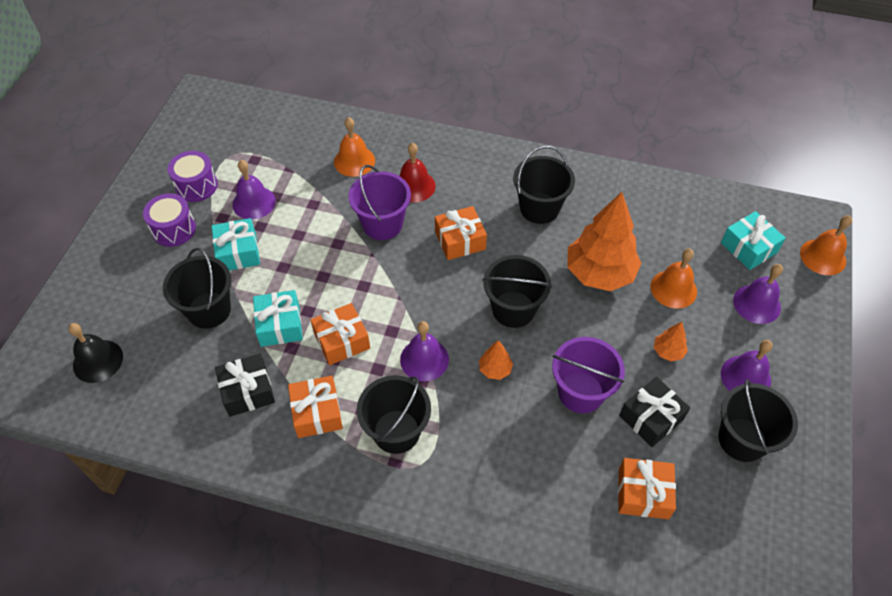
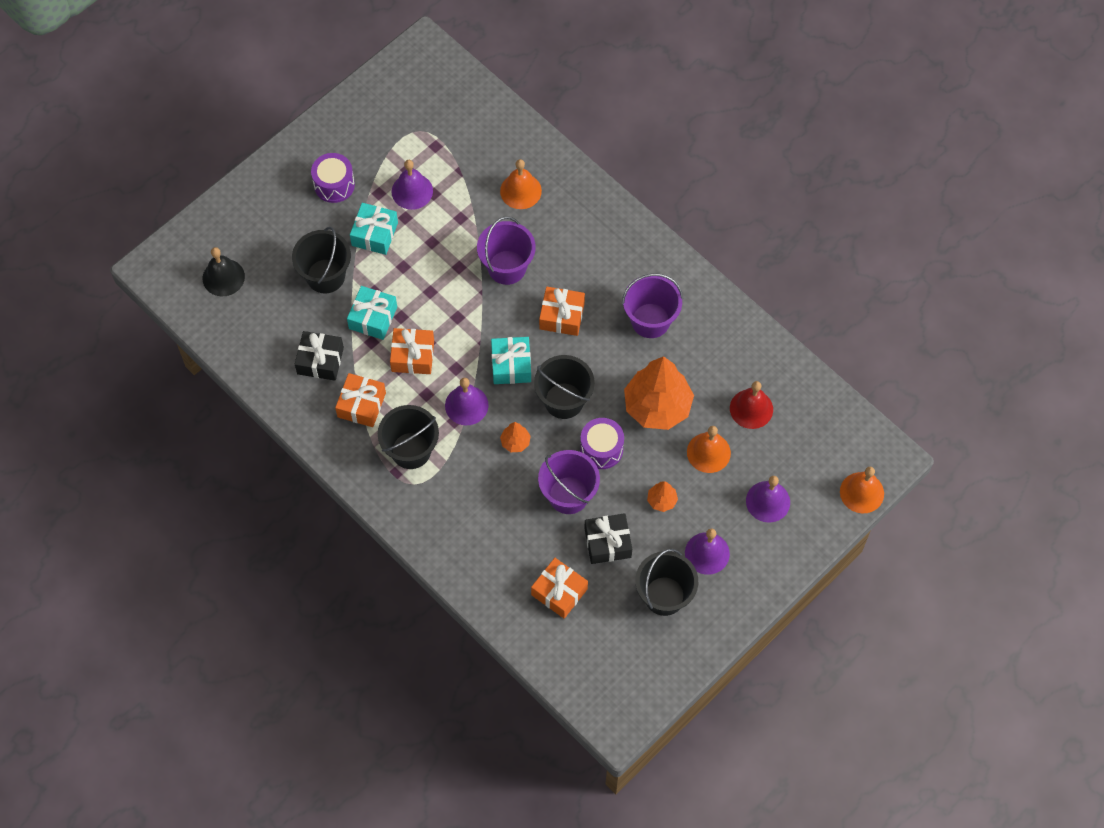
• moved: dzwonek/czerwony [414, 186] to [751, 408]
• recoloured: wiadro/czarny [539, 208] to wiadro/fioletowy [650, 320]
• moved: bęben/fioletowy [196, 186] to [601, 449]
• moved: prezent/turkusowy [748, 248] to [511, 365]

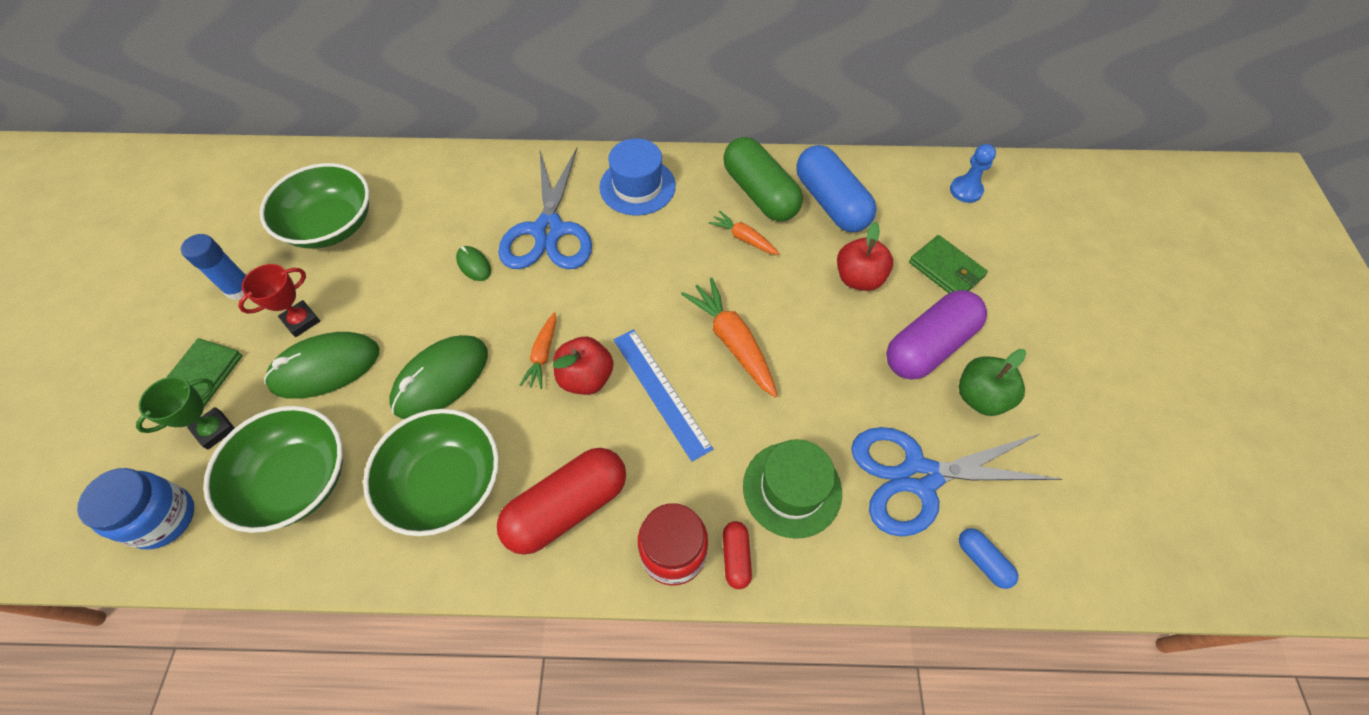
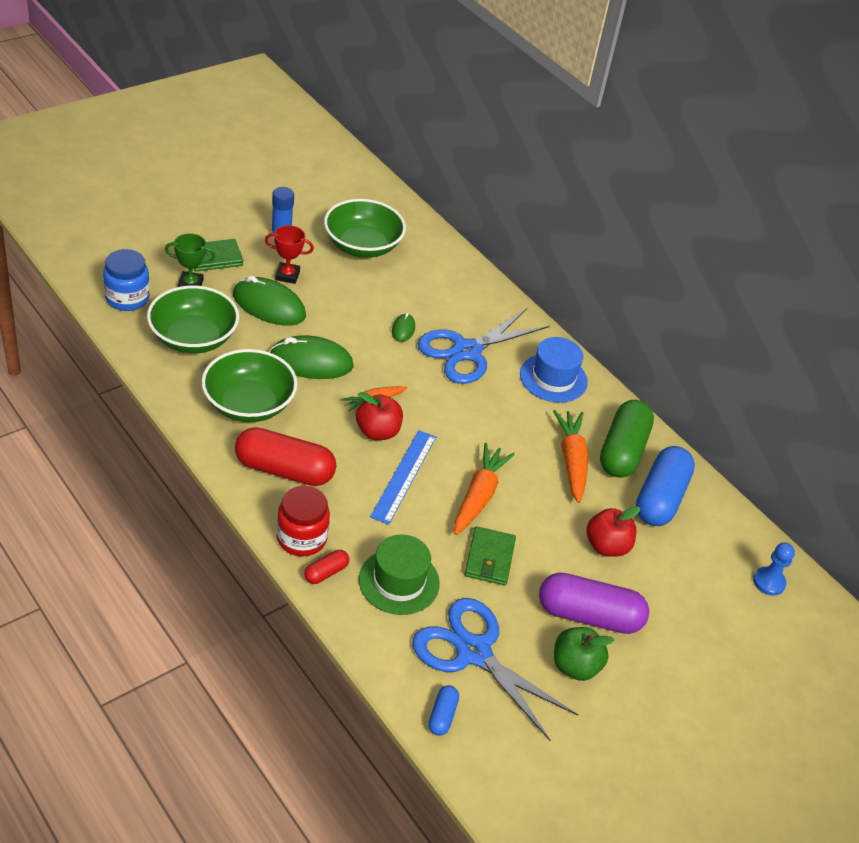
• resized: marchewka/pomarańczowy [743, 238] = [571, 461] x1.70
• moved: portfel/zielony [946, 270] to [489, 558]

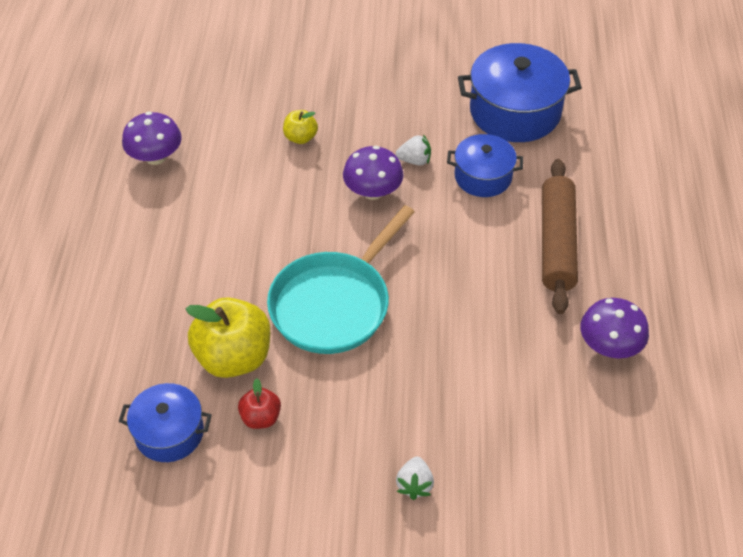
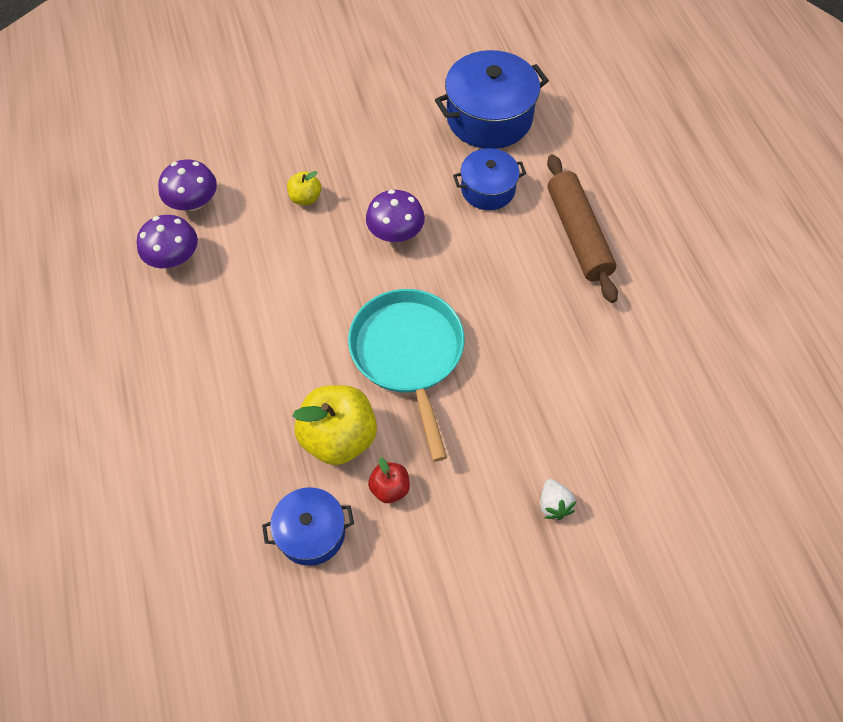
• removed: truskawka/biały [414, 160]
• turned: patelnia/turkusowy [334, 304] = [408, 354] 150 degrees clockwise
• moved: grzyb/fioletowy [609, 345] to [193, 202]

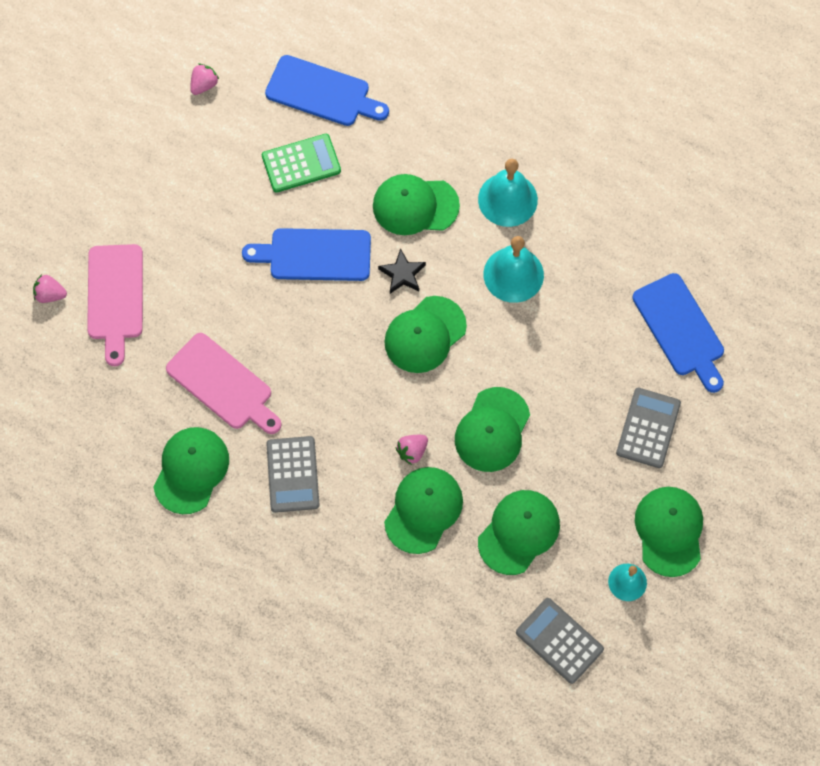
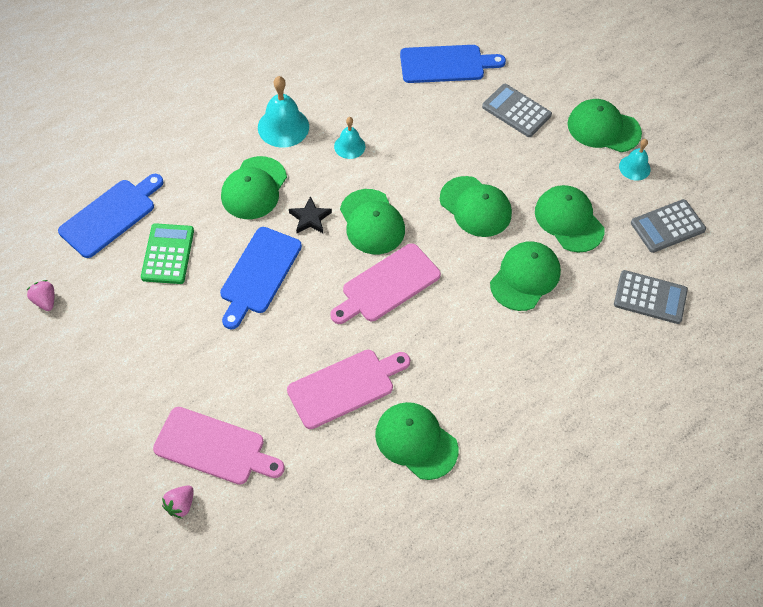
• resized: dzwonek/turkusowy [513, 274] = [349, 146] x0.60
• removed: truskawka/różowy [412, 451]
• moved: kalkulator/szary [292, 474] to [650, 297]
• turned: czapka/zielony [423, 510] = [525, 277] 75 degrees clockwise
• added: deska do krojenia/różowy [387, 285]

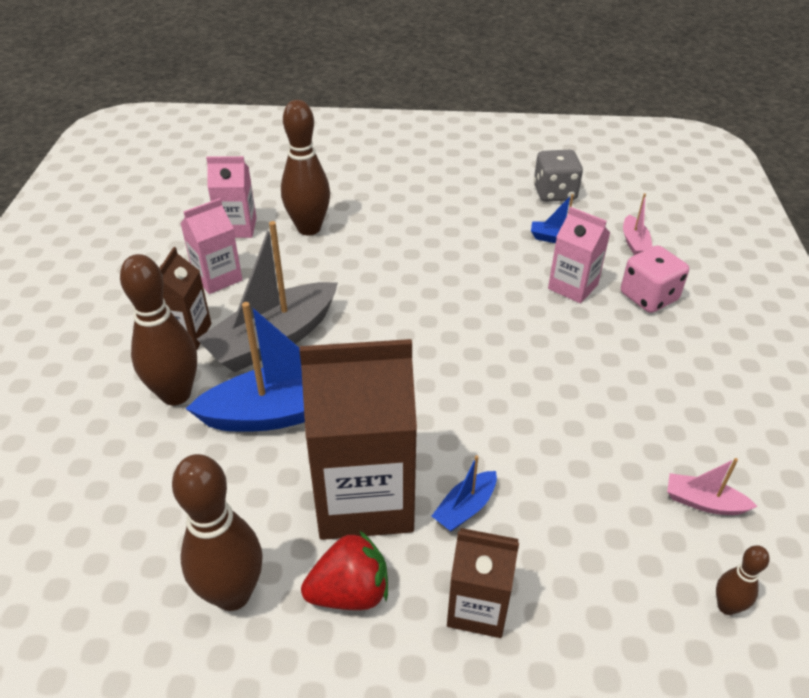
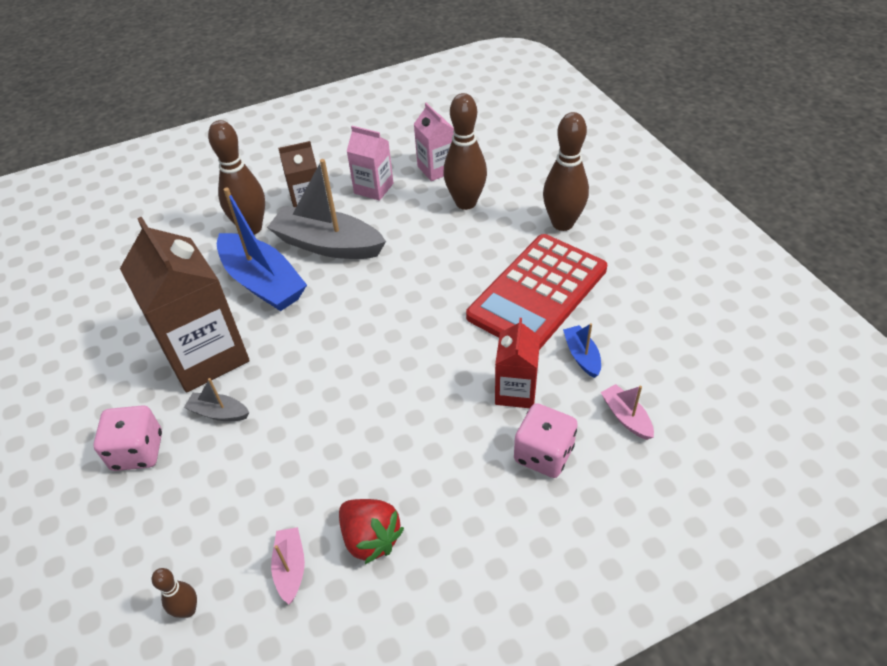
• removed: kostka do gry/szary [554, 193]
• turned: łódka/różowy [634, 243] = [626, 417] 90 degrees clockwise
• recoloured: karton mleka/różowy [573, 287] to karton mleka/czerwony [516, 391]
• moved: kręgiel/brązowy [232, 594] to [562, 223]
• recoloured: łódka/niebieski [465, 508] to łódka/szary [219, 413]
• replaced: karton mleka/brązowy [478, 607] to kostka do gry/różowy [138, 451]
• moved: truskawka/czerwony [350, 592] to [370, 538]
• added: kalkulator/czerwony [537, 293]

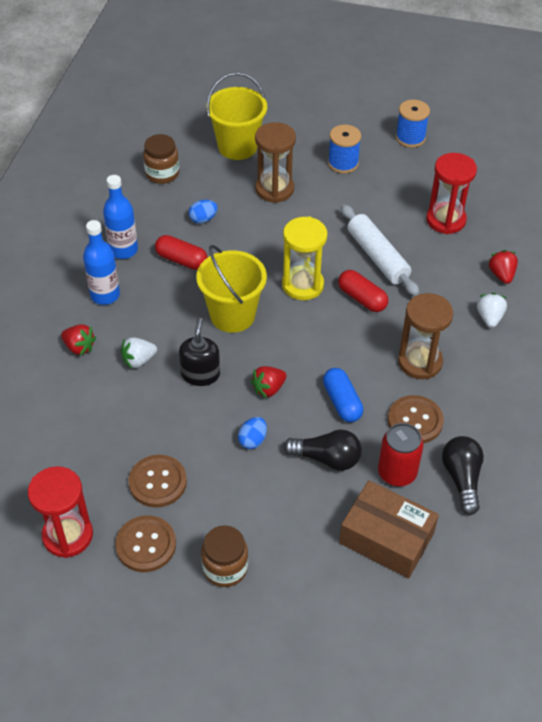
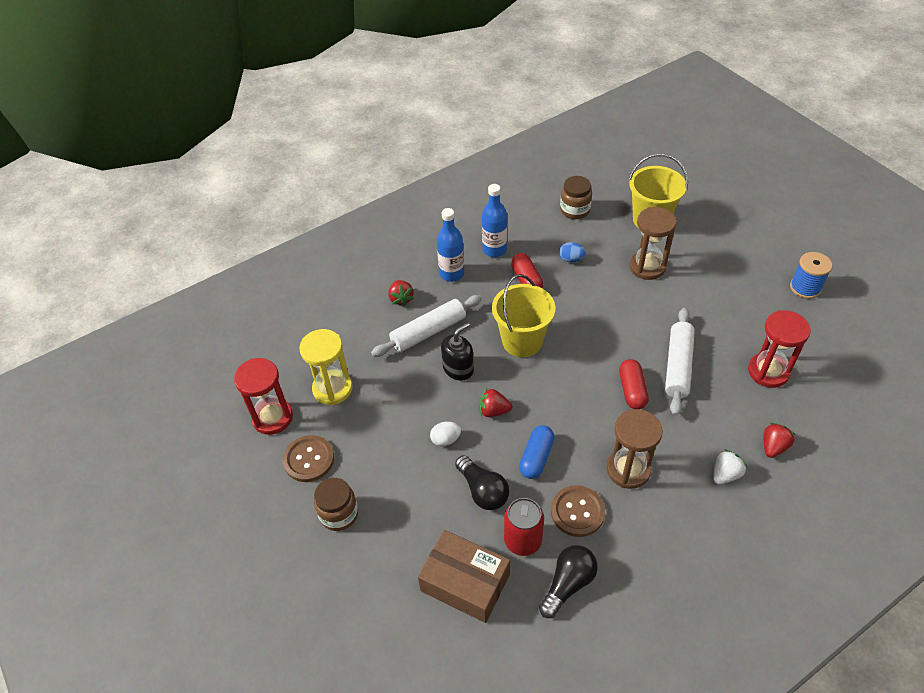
• removed: szpulka/niebieski [343, 163]
• moved: klepsydra/żółty [302, 285] to [332, 389]
• replaced: truskawka/biały [139, 360] to wałek do ciasta/biały [428, 332]
• recoloured: jajko/niebieski [252, 440] to jajko/biały [446, 439]
• removed: guzik/brązowy [158, 482]
• turned: pudełko/brązowy [386, 538] = [465, 582] 45 degrees counterclockwise

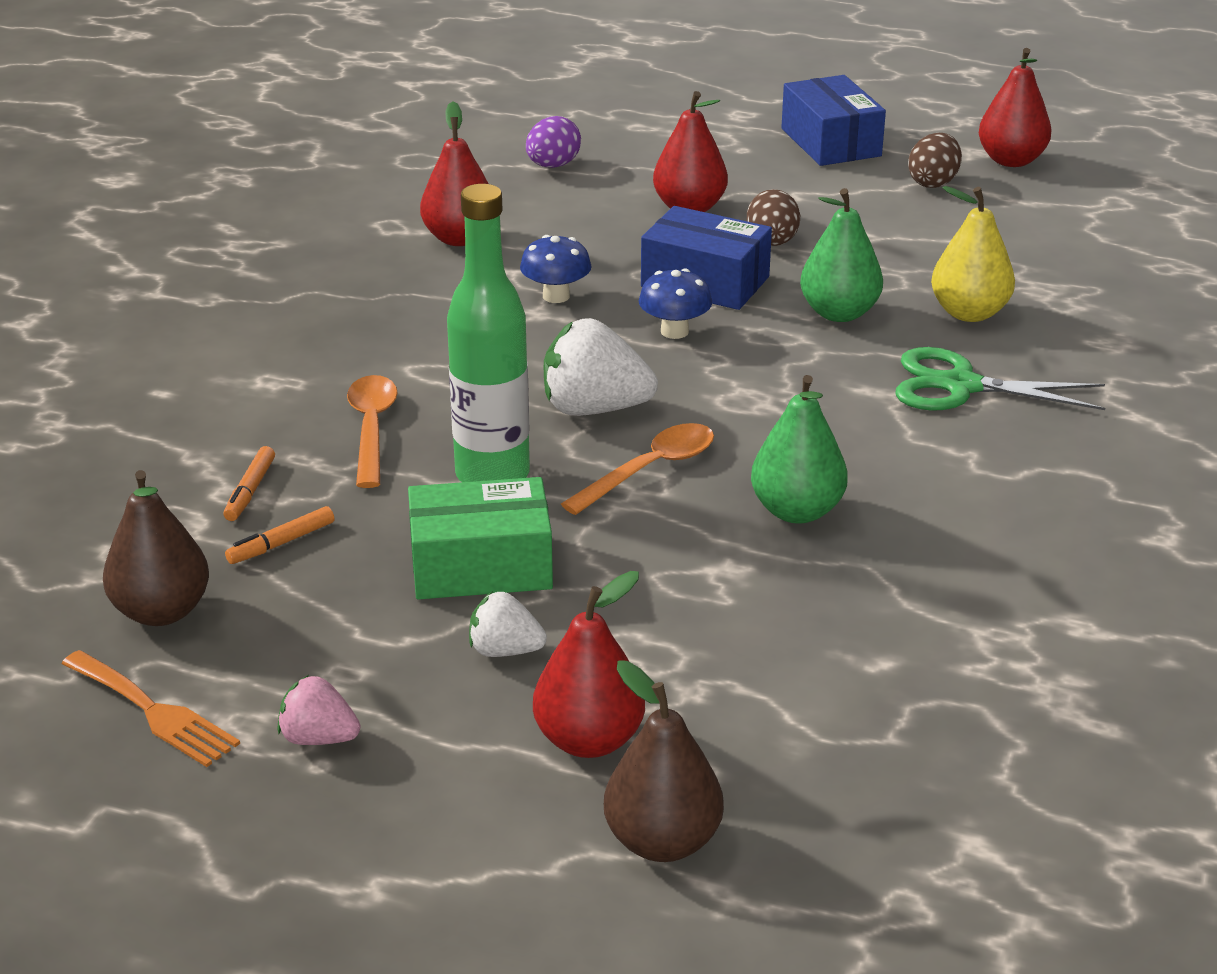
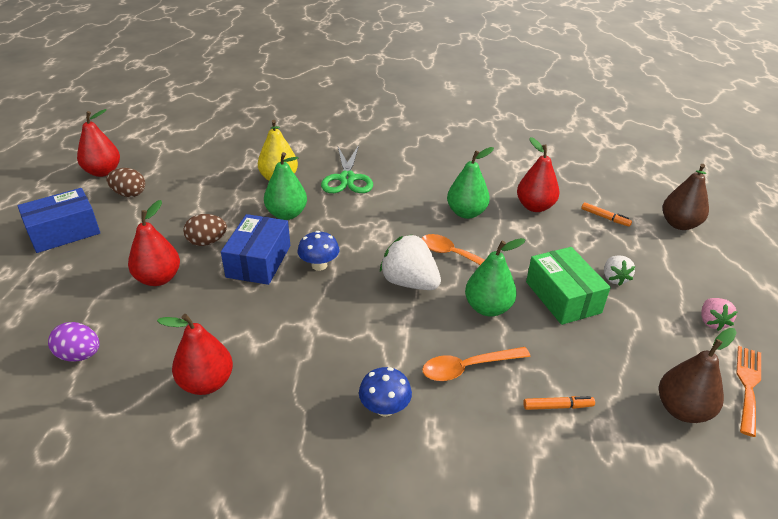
• replaced: butelka/zielony [492, 475] to gruszka/zielony [488, 308]
• moved: grzyb/niebieski [556, 296] to [384, 408]
• turned: truskawka/biały [594, 409] = [409, 282] 135 degrees clockwise
• moved: flamaster/pomarańczowy [281, 543] to [605, 217]
• moved: gruszka/czerwony [589, 740] to [535, 207]

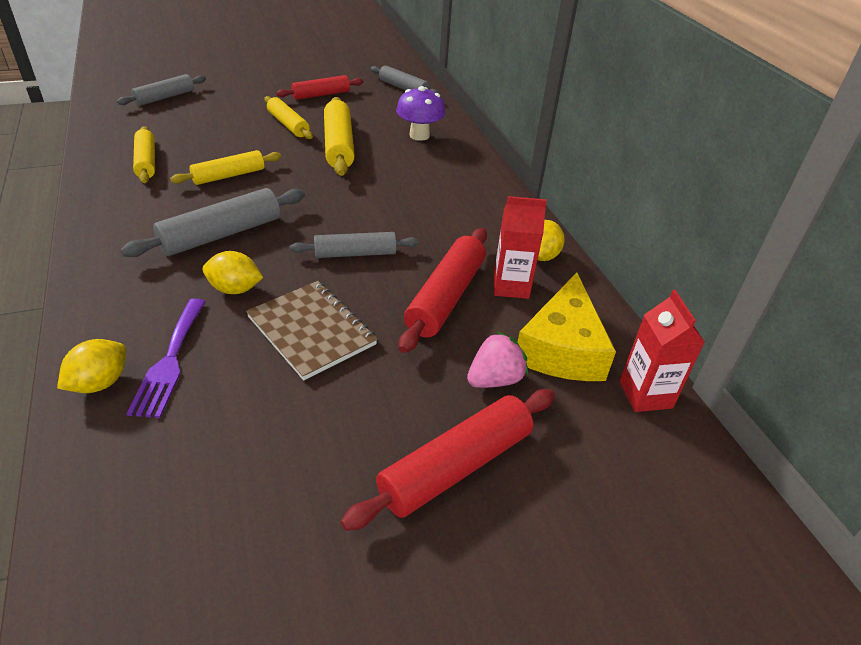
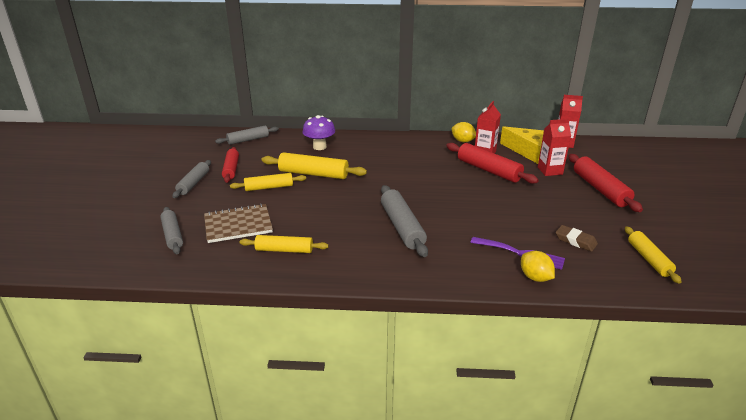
• moved: wałek do ciasta/żółty [229, 176] to [649, 259]
• moved: wałek do ciasta/szary [355, 253] to [193, 183]
• removed: cytryna/żółty [235, 289]
• moved: zeszyt/brązowy [311, 331] to [238, 225]
• replaced: truskawka/różowy [494, 379] to karton mleka/czerwony [550, 171]
• added: gumka do mazania/brązowy [575, 241]

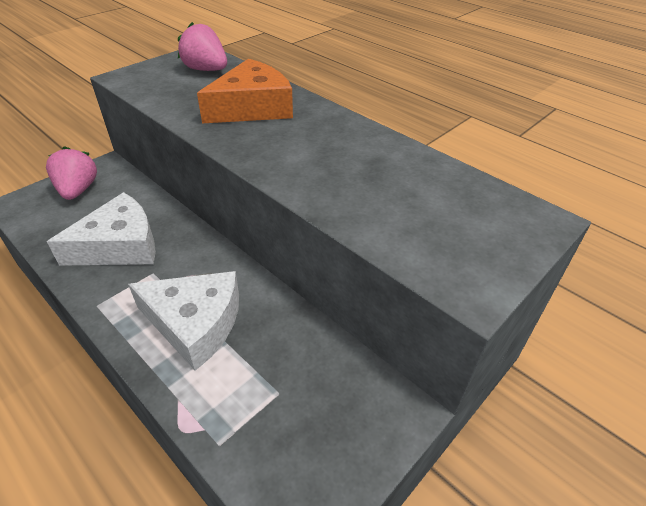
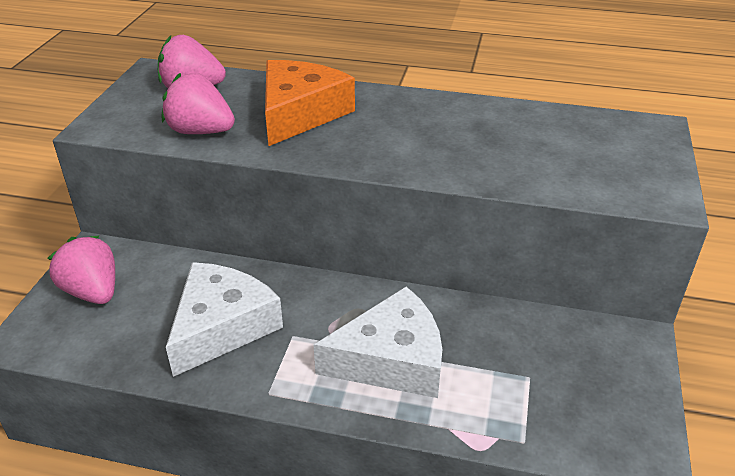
• added: truskawka/różowy [200, 131]

